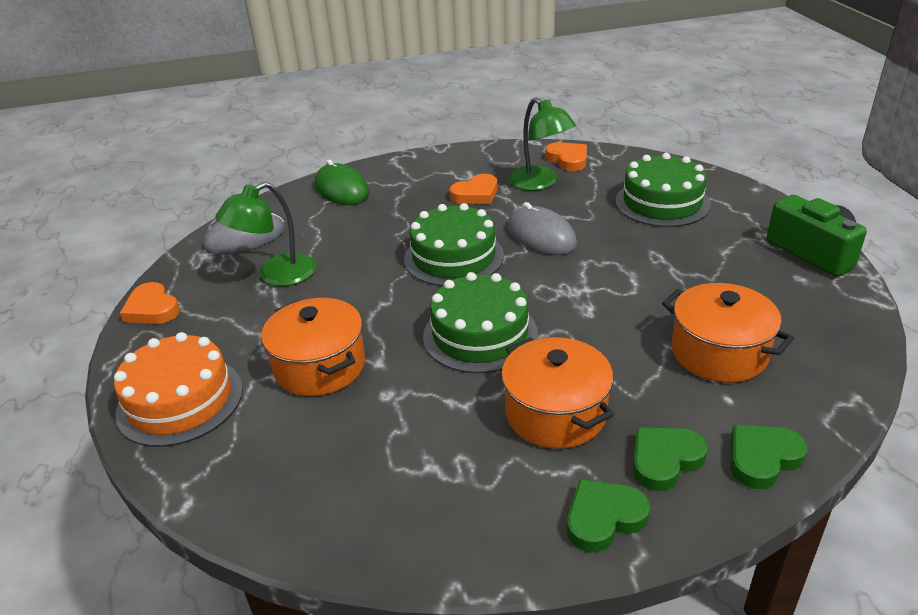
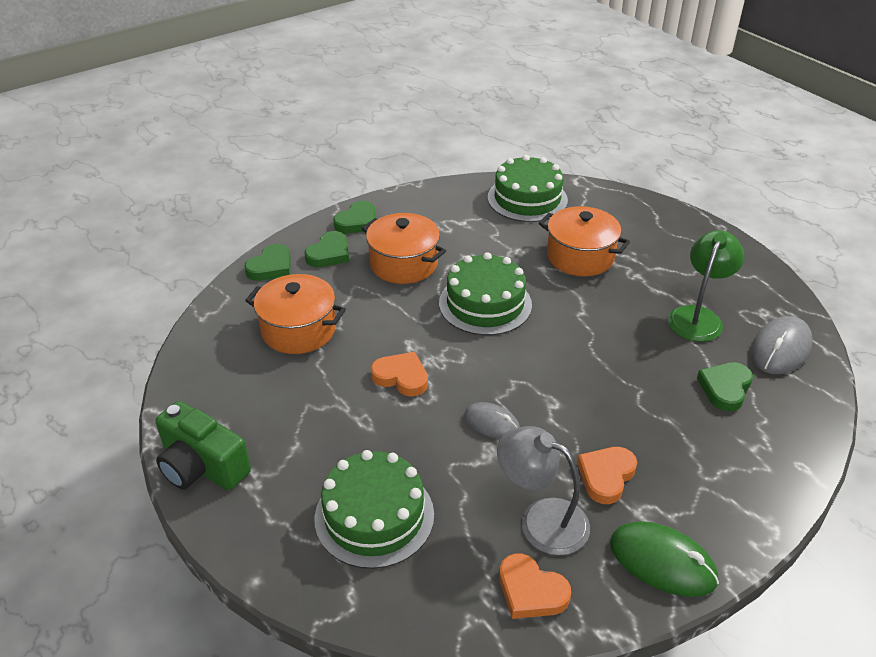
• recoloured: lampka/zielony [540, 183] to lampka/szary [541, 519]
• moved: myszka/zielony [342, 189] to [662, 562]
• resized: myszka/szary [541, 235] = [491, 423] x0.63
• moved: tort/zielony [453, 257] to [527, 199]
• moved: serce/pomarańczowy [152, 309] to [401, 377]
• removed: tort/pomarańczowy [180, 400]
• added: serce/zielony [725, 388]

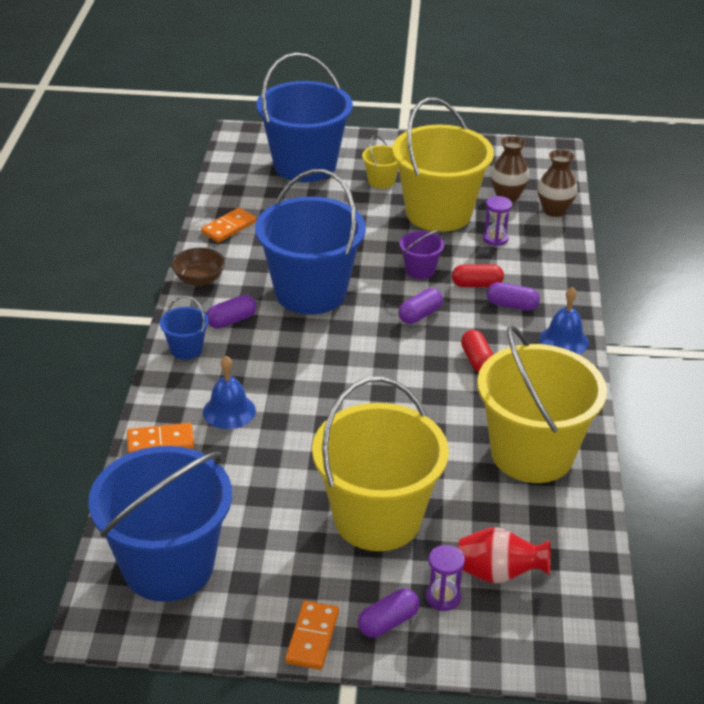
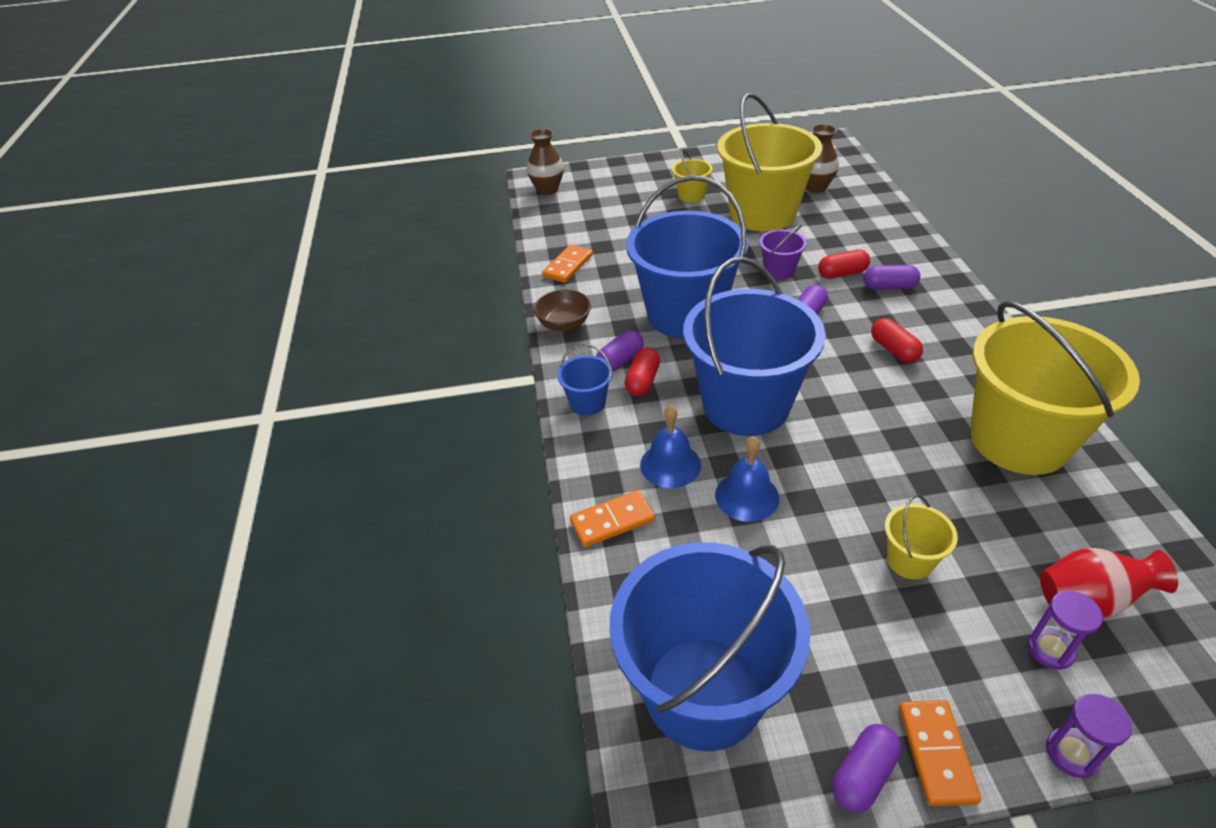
• moved: wiadro/niebieski [305, 165] to [746, 405]
• moved: wazon/brązowy [554, 210] to [547, 190]
• moved: klepsydra/fioletowy [495, 238] to [1071, 753]
• moved: dzwonek/niebieski [564, 340] to [747, 496]
• resized: wiadro/żółty [377, 518] = [909, 560] x0.42
• moved: kapsułka/fioletowy [388, 622] to [863, 775]
• added: kapsułka/czerwony [642, 381]

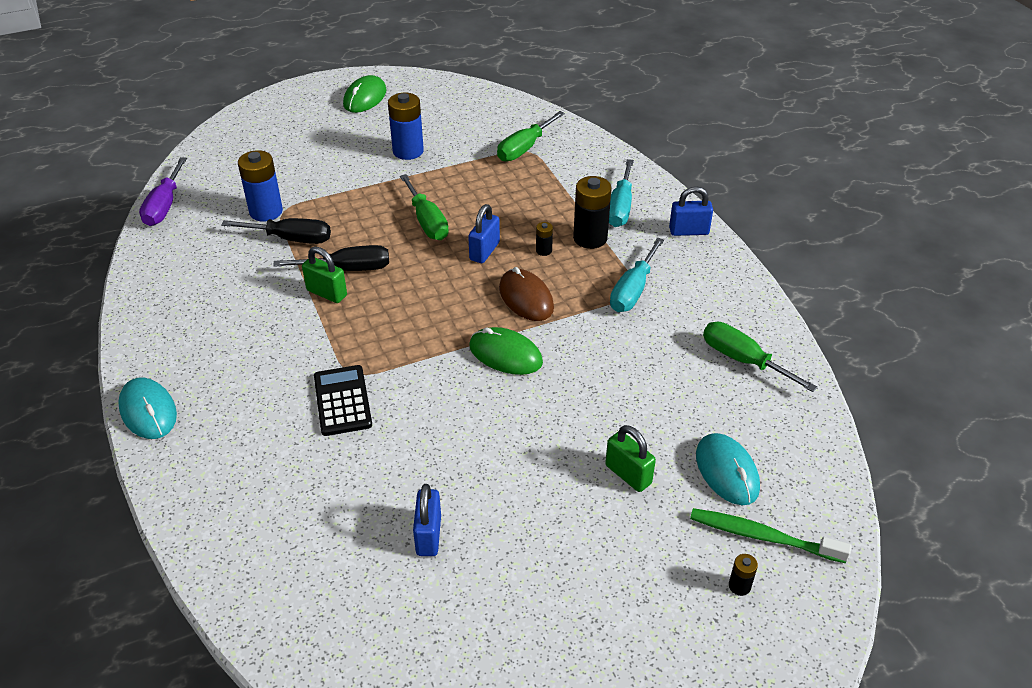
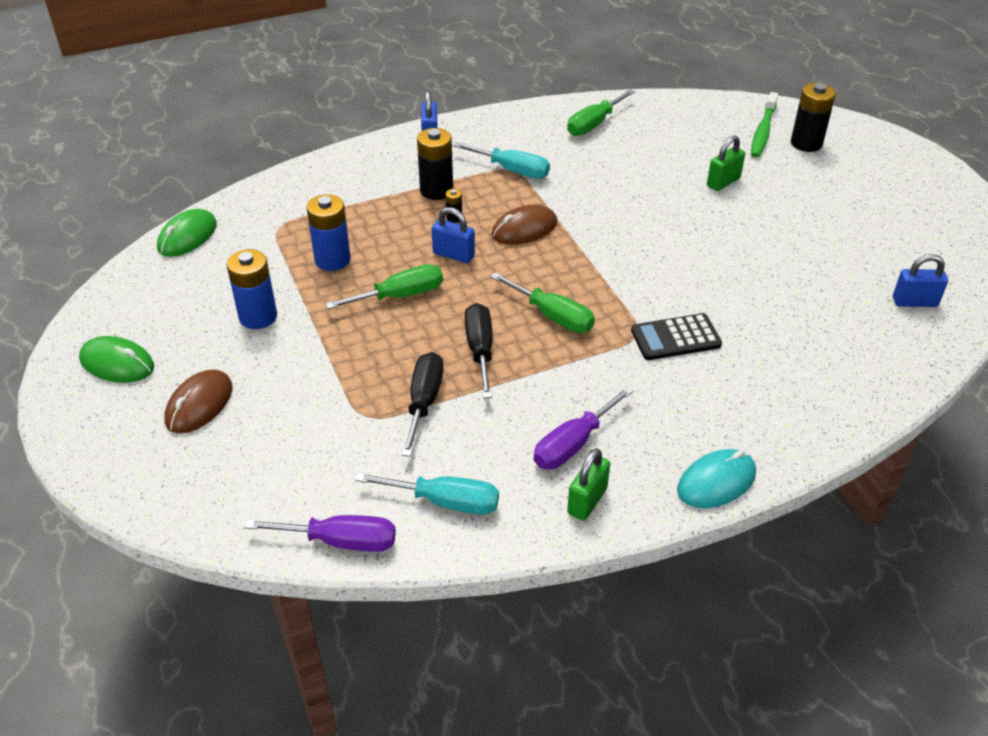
• moved: śrubokręt/zielony [524, 148] to [553, 316]
• moved: bateria/niebieski [266, 211] to [332, 260]
• moved: śrubokręt/turkusowy [620, 207] to [445, 502]
• moved: kłódka/zielony [327, 293] to [587, 501]
• moved: myszka/zielony [505, 354] to [187, 236]
• removed: myszka/turkusowy [726, 471]
• moved: kłódka/niebieski [428, 535] to [914, 302]
• resized: bateria/czarny [739, 586] = [806, 143] x2.13
• added: myszka/brązowy [199, 404]
• added: śrubokręt/fioletowy [573, 444]

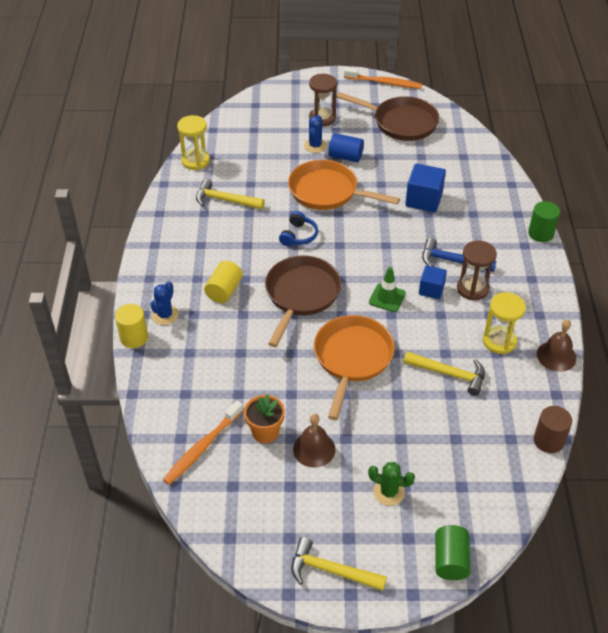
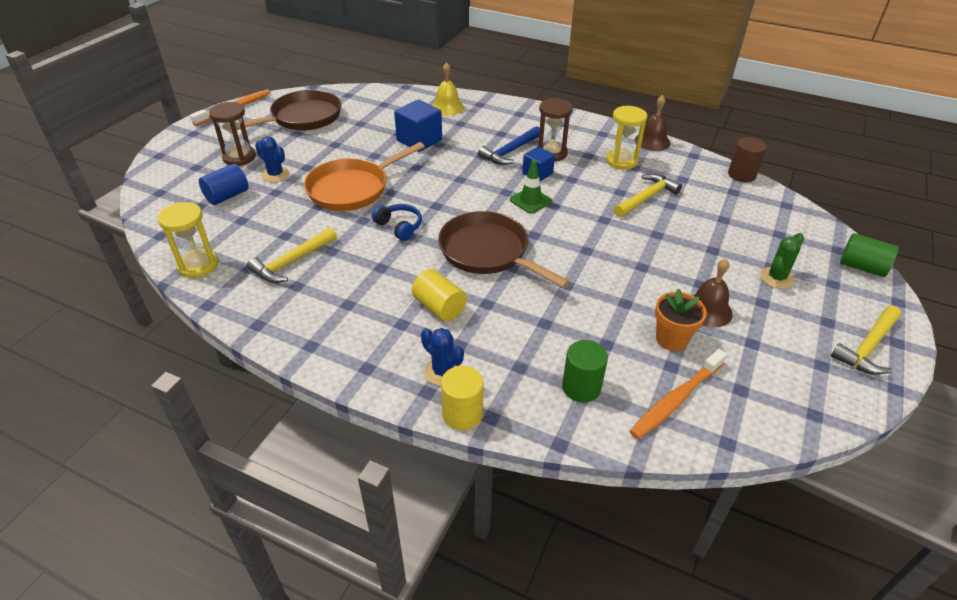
• moved: walec/niebieski [345, 157] to [227, 196]
• moved: walec/zielony [540, 233] to [581, 387]
• removed: patelnia/pomarańczowy [352, 359]
• turned: szczoteczka do zębów/pomarańczowy [202, 447] = [676, 399] 75 degrees clockwise
• added: dzwonek/żółty [447, 107]

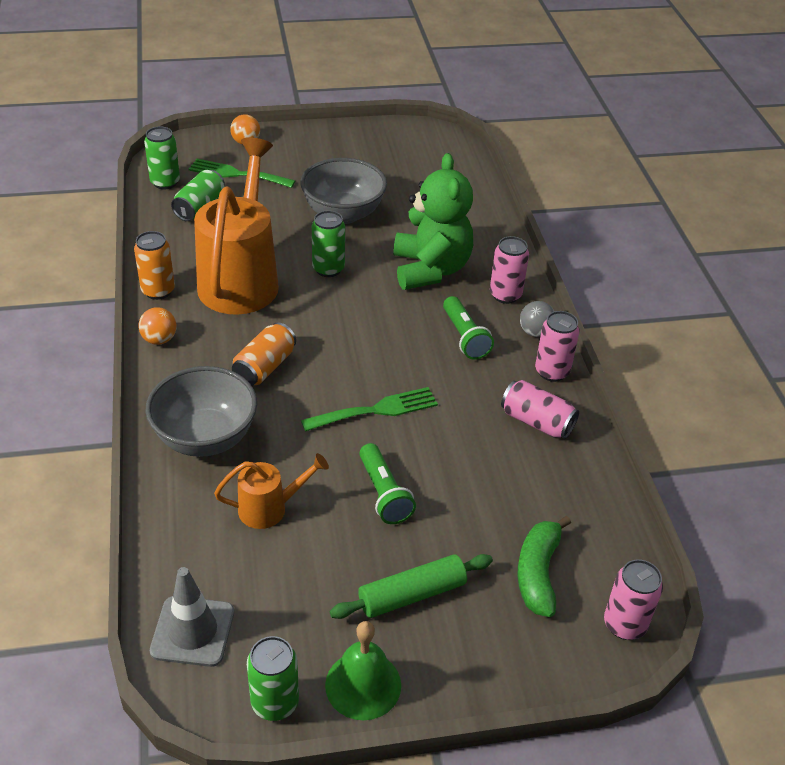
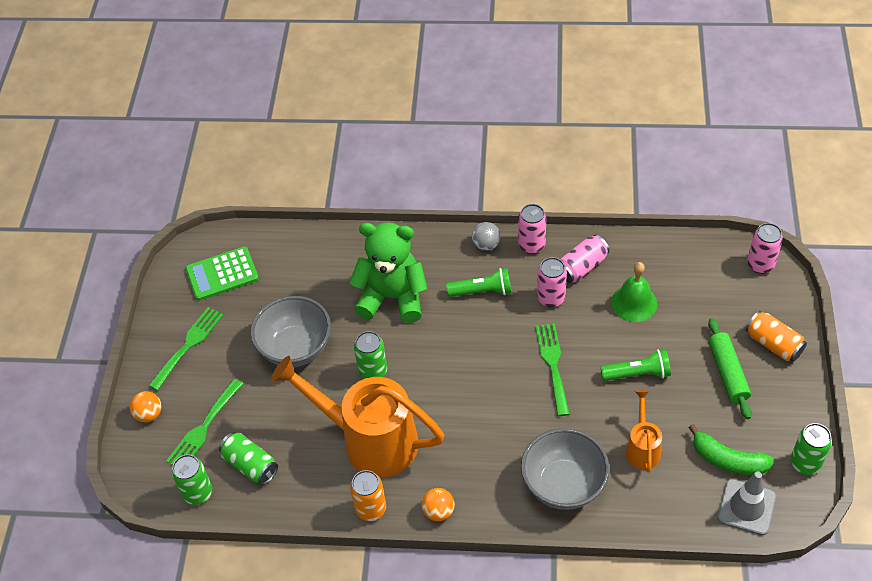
• moved: puszka/różowy [505, 295] to [551, 298]
• moved: puszka/pomarańczowy [264, 367] to [773, 344]
• moved: banan/zielony [538, 573] to [728, 460]
• moved: dzwonek/zielony [363, 685] to [634, 303]
• added: kalkulator/zielony [222, 274]
• added: widelec/zielony [189, 345]

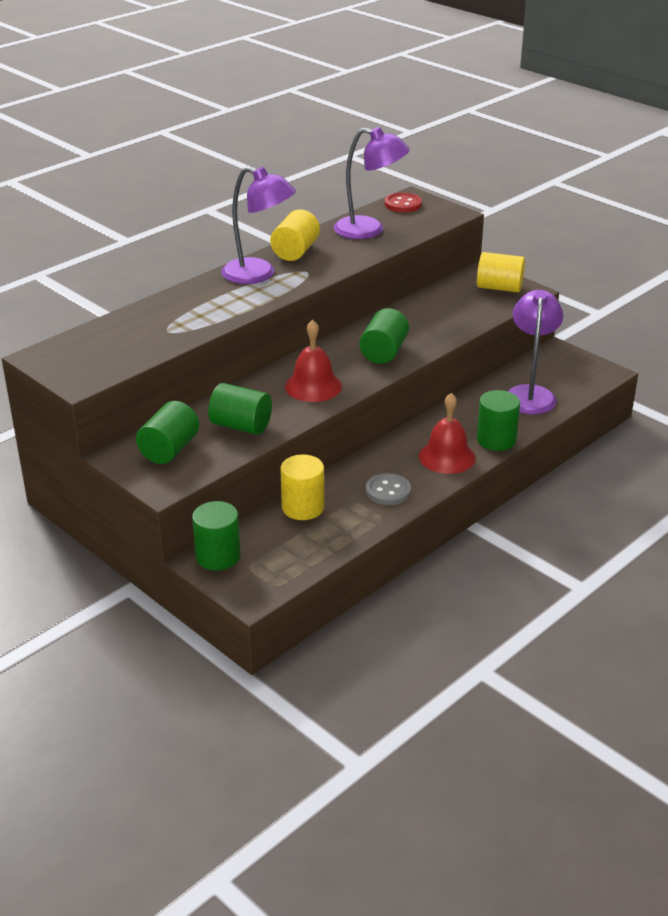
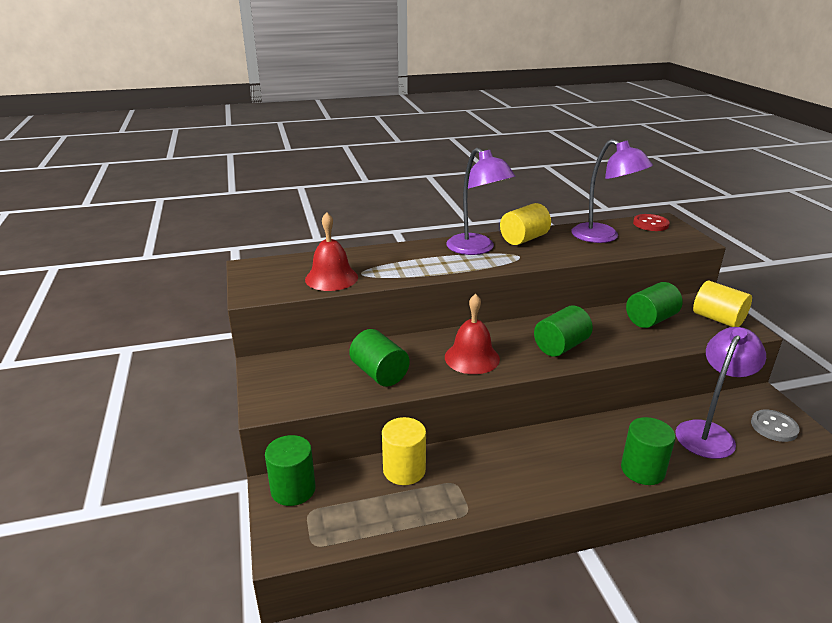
• moved: dzwonek/czerwony [447, 457] to [331, 278]
• moved: walec/zielony [169, 450] to [650, 319]
• moved: guzik/szary [388, 491] to [774, 427]

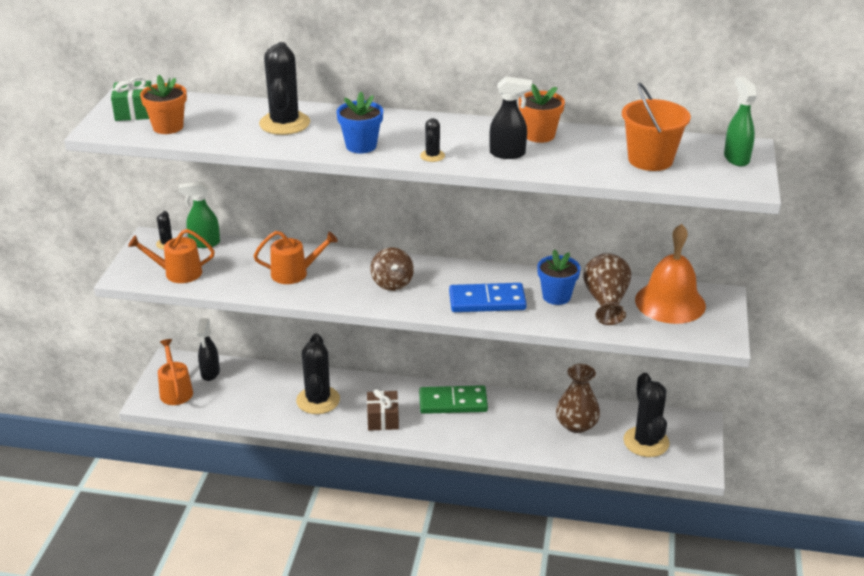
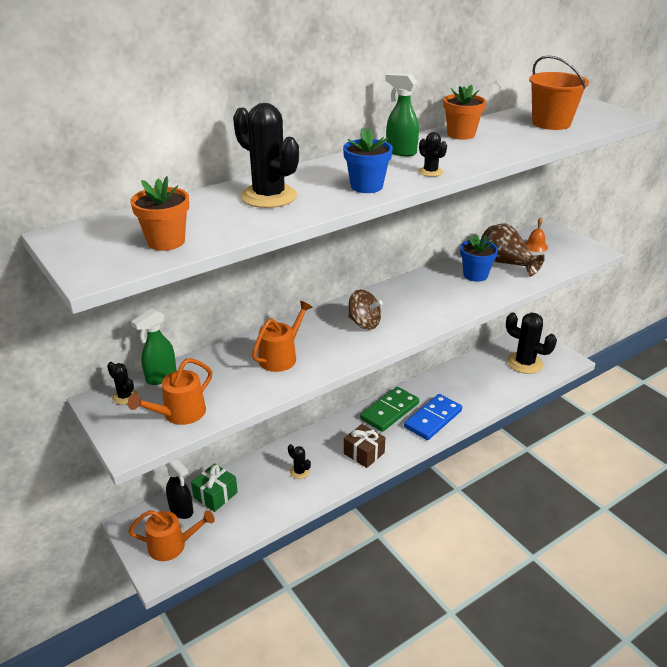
• moved: prezent/zielony [134, 112] to [215, 495]
• removed: spryskiwacz/czarny [508, 154]
• moved: spryskiwacz/zielony [736, 158] to [400, 152]
• resized: dzwonek/pomarańczowy [670, 302] = [535, 246] x0.43
• moved: kostka domina/niebieski [487, 301] to [433, 419]
• resized: kaktus/czarny [318, 400] = [299, 472] x0.47
• turned: konewka/pomarańczowy [175, 391] = [172, 545] 150 degrees clockwise
• removed: wazon/brązowy [576, 425]

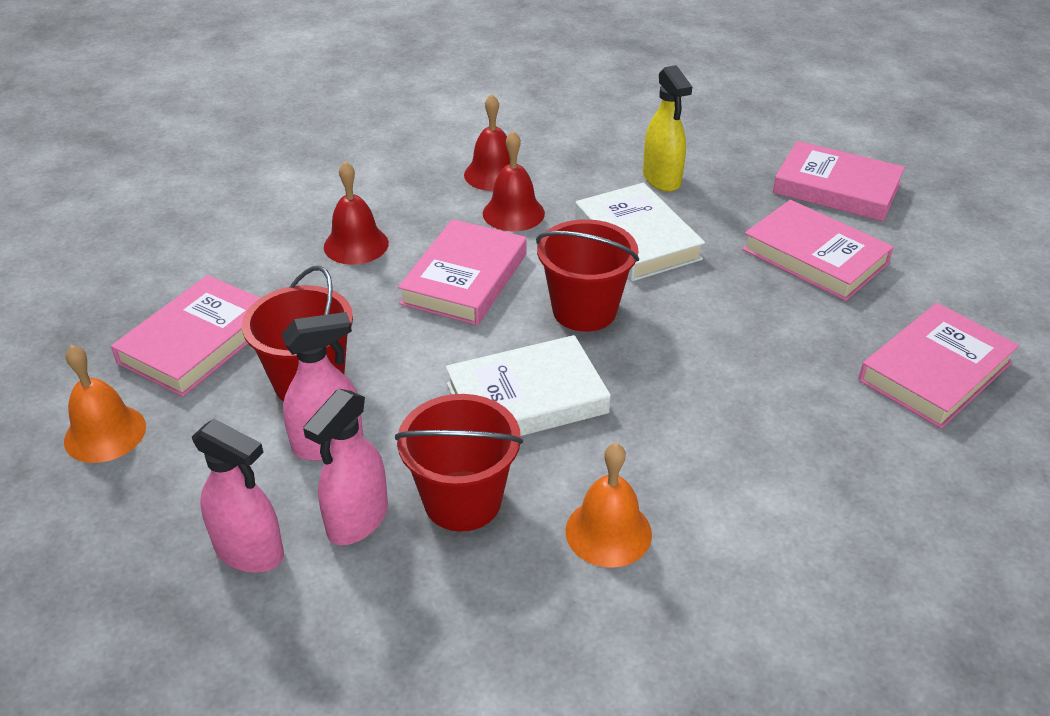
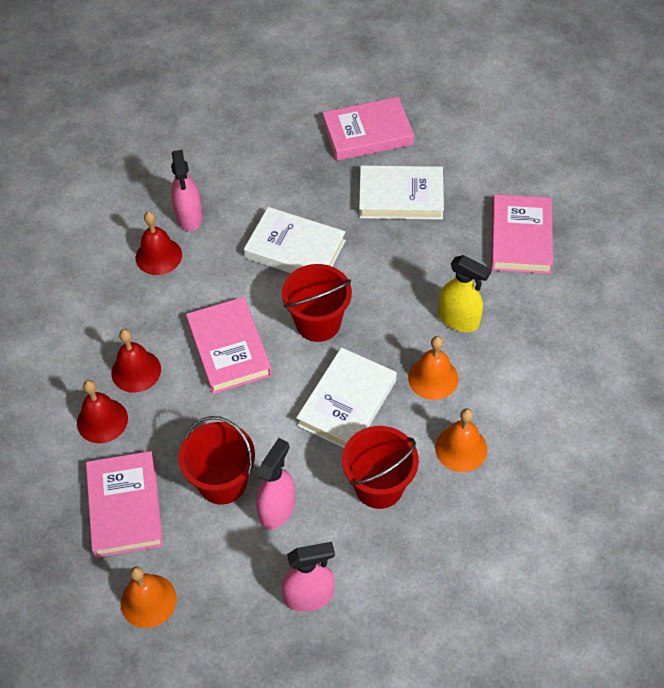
• moved: spryskiwacz/żółty [662, 179] to [459, 320]
• moved: dzwonek/czerwony [513, 213] to [102, 420]
• recoloured: książka/różowy [815, 256] to książka/biały [401, 196]
• moved: spryskiwacz/różowy [357, 520] to [189, 217]
• added: dzwonek/pomarańczowy [433, 378]

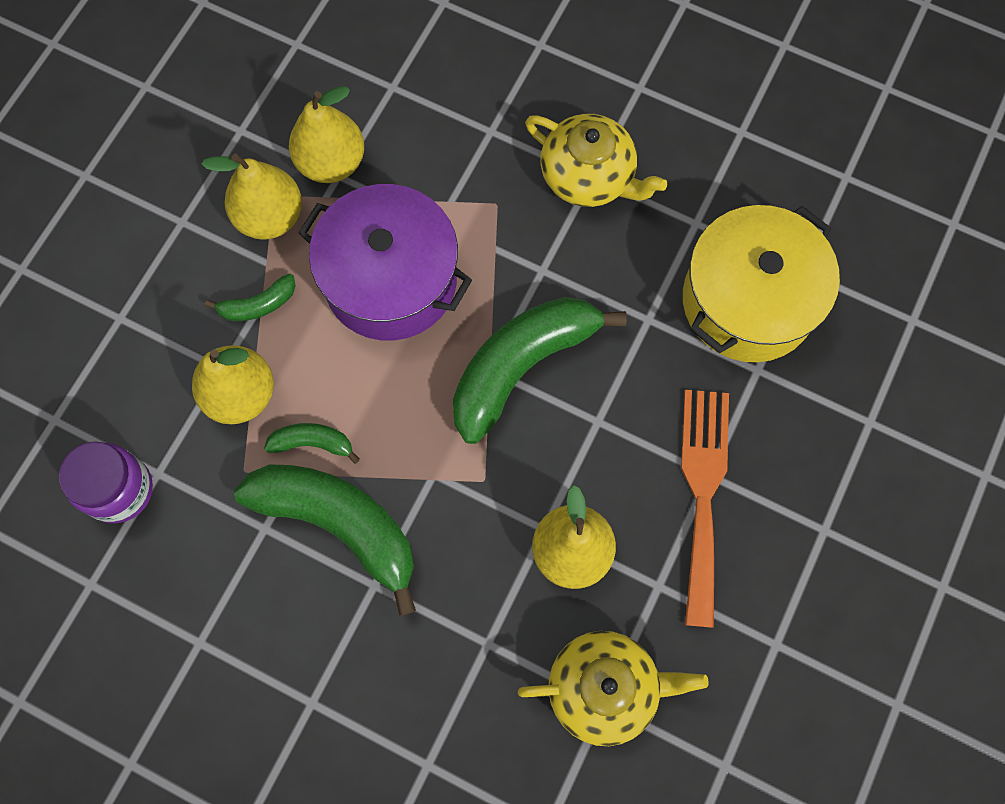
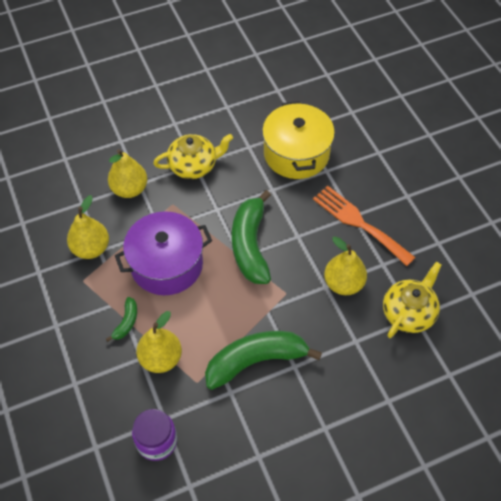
• moved: gruszka/żółty [270, 217] to [129, 189]
• removed: banan/zielony [312, 443]

